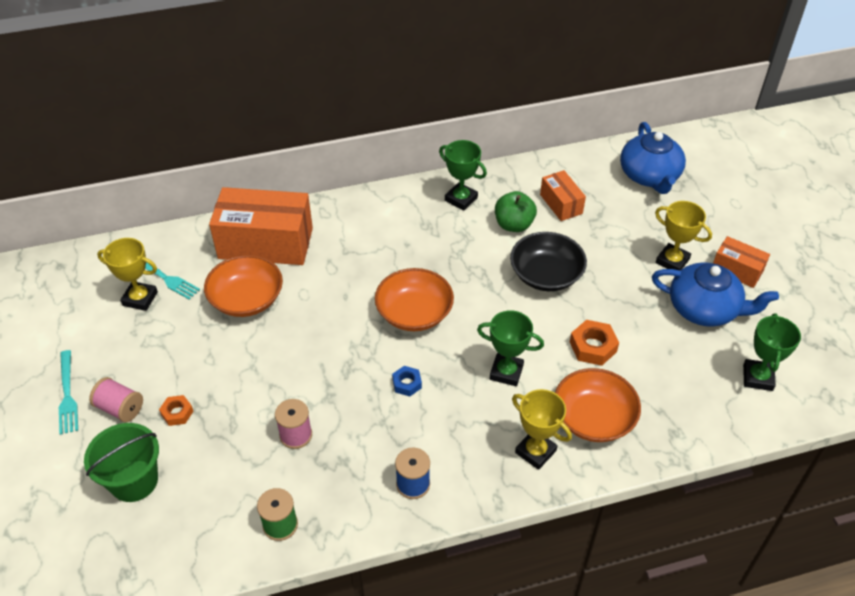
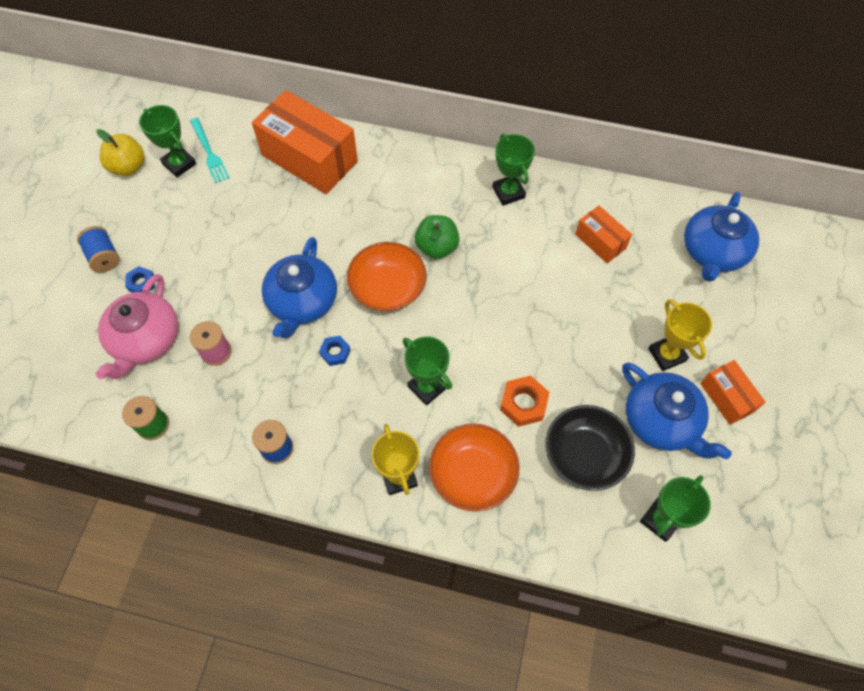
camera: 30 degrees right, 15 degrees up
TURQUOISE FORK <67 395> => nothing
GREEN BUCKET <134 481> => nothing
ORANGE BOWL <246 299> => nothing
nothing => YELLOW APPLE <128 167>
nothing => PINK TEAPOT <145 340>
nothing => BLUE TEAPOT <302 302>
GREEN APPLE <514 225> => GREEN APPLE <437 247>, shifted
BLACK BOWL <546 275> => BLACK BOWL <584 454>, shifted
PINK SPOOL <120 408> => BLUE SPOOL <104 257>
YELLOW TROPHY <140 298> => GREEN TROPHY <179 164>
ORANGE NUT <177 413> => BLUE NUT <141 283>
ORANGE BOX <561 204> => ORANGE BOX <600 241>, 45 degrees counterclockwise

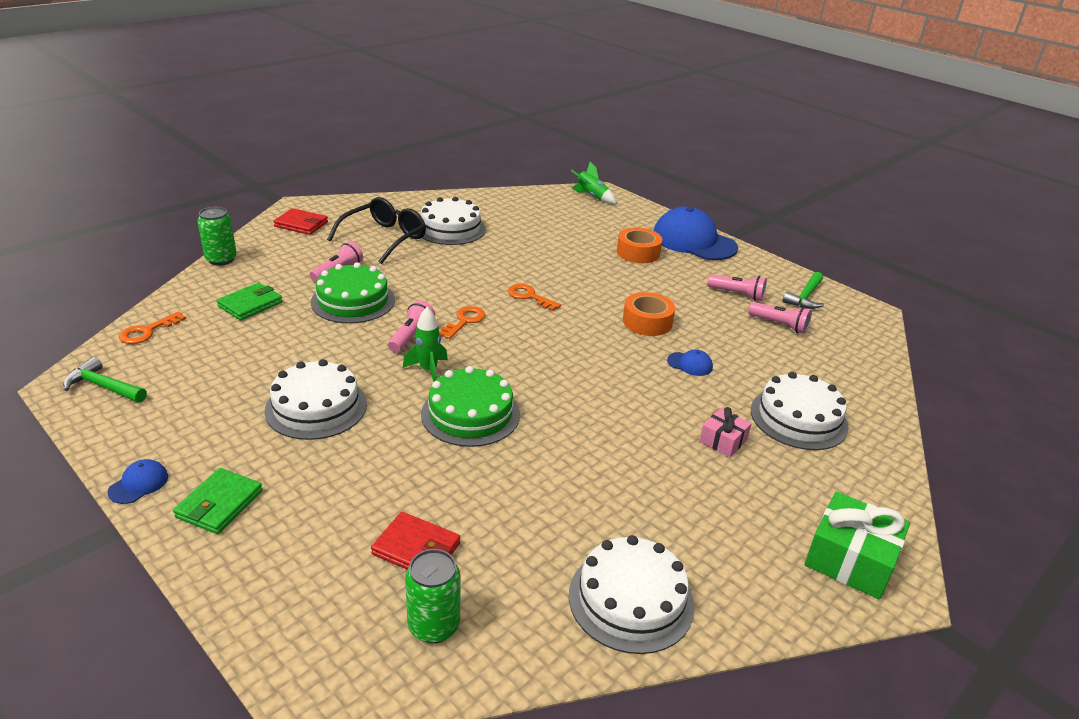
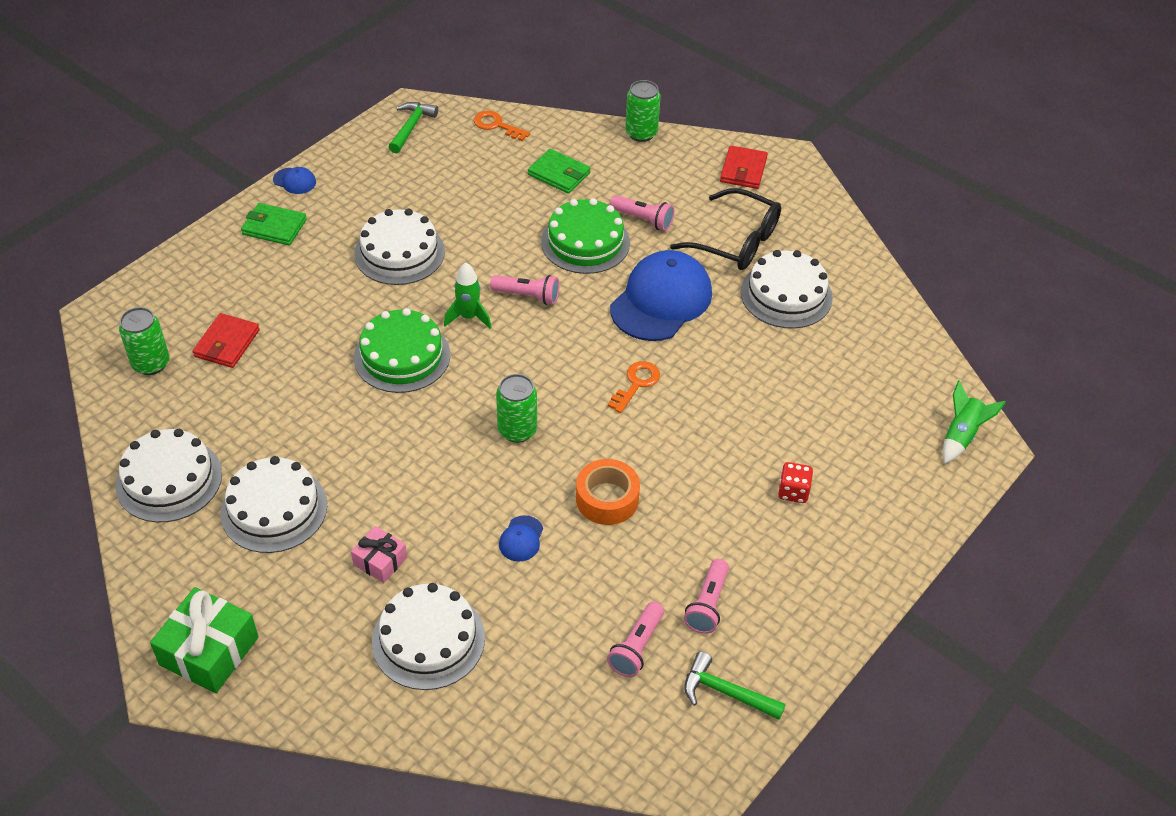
camera: 85 degrees right, 15 degrees up
ORANGE KEY <464 321> => nothing
nothing => WHITE CAKE <274 509>
nothing => GREEN CAN <517 430>
BLUE CAP <694 241> => BLUE CAP <661 300>, shifted
ORANGE TAPE <638 253> => RED DICE <793 492>

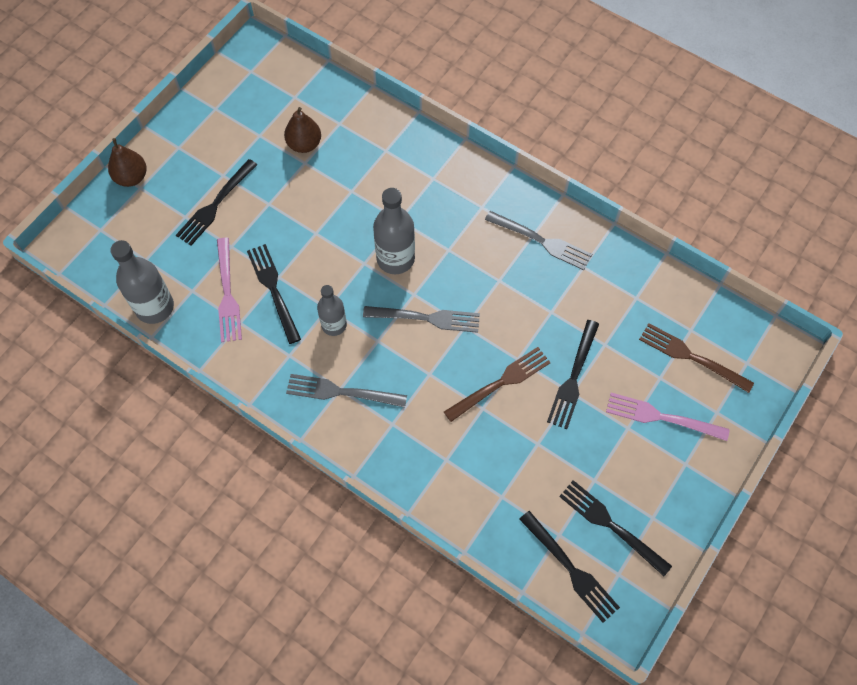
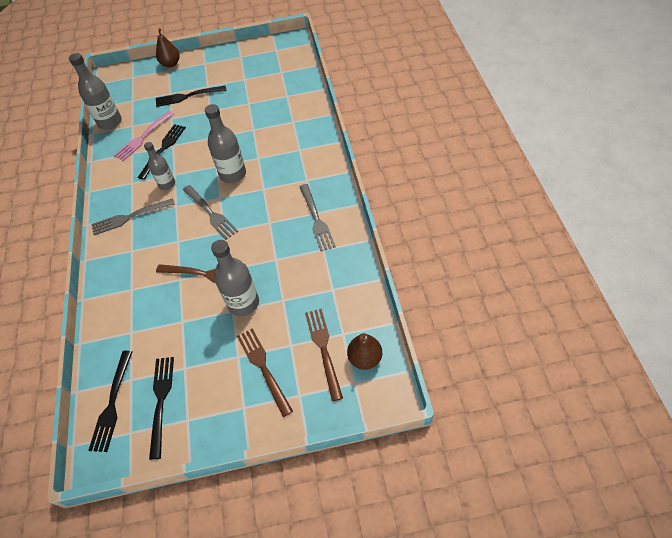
camera: 50 degrees right, 10 degrees down
BROWN PEAR <304 144> => BROWN PEAR <365 358>, shifted
BLACK FORK <573 377> => GREY BOTTLE <243 303>
PINK FORK <662 417> => BROWN FORK <263 368>
GREY FORK <341 392> => GREY FORK <130 217>, 75 degrees counterclockwise

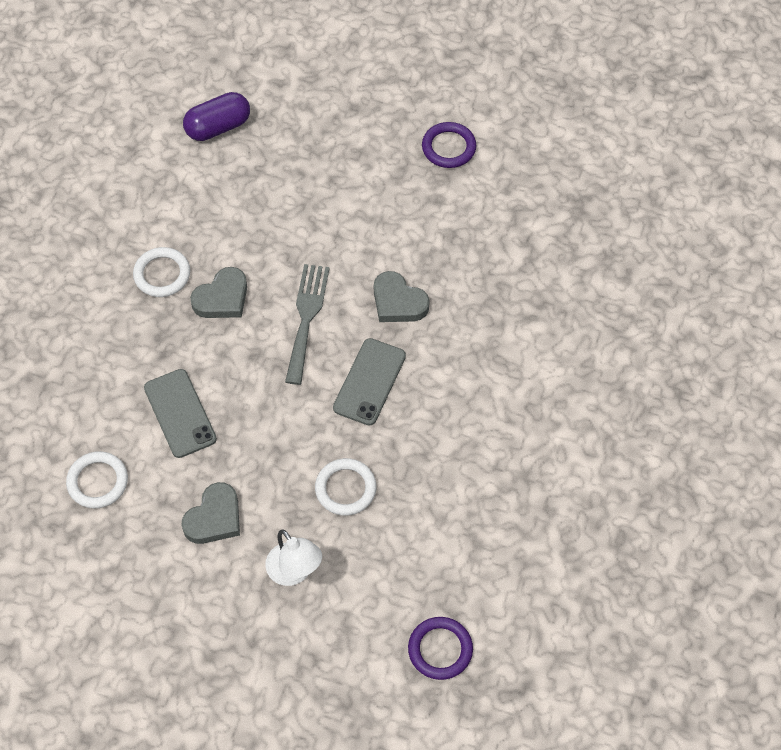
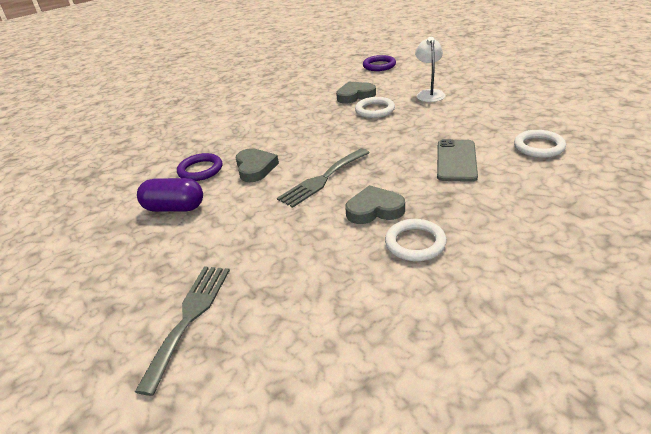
camera: 140 degrees left, 25 degrees down
GREY PHONE <369 382> => nothing
nothing => GREY FORK <189 317>
GREY HEART <214 518> => GREY HEART <355 95>, shifted
PURPLE CAPSULE <218 127> => PURPLE CAPSULE <174 208>, shifted
PURPLE RING <448 147> => PURPLE RING <200 170>, shifted

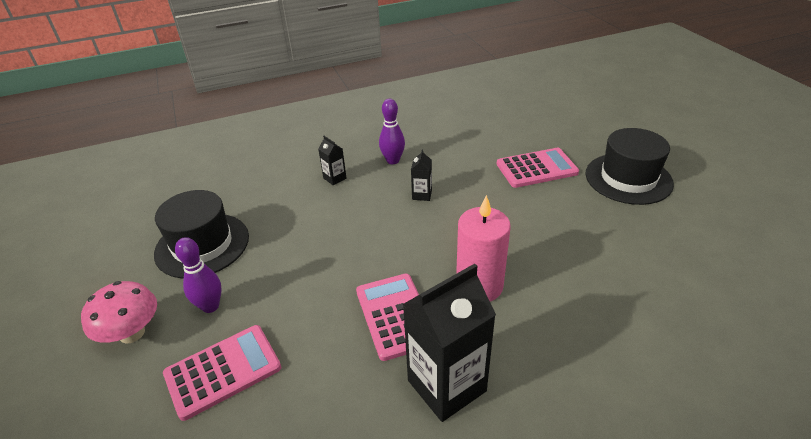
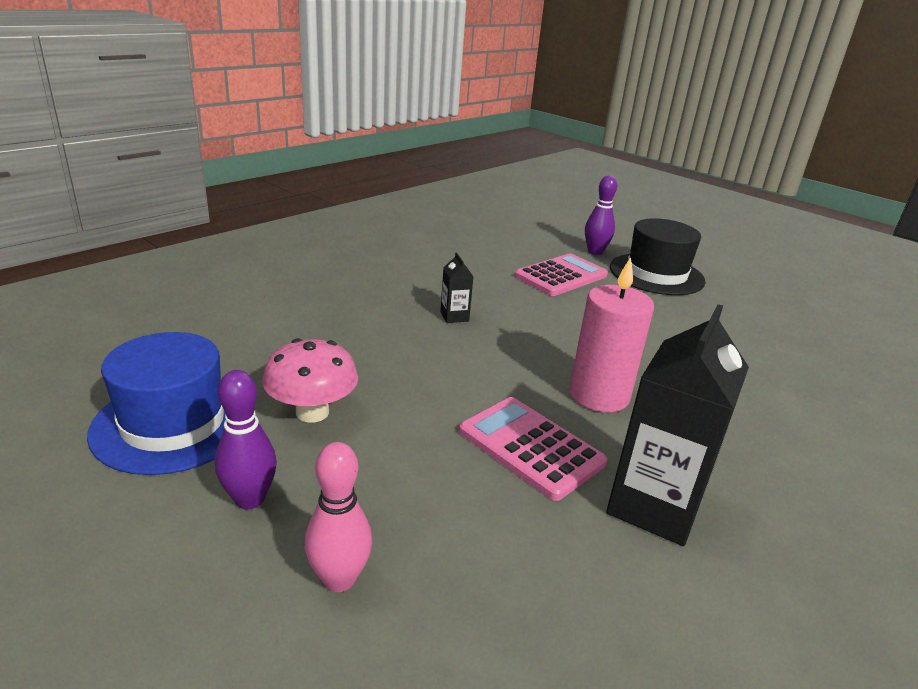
camera: 30 degrees left, 10 degrees down
BLACK CARTON <334 178> => nothing
PINK MUSHROOM <132 333> => PINK MUSHROOM <312 412>, shifted
PURPLE BOWLING PIN <393 160> => PURPLE BOWLING PIN <595 252>, shifted
PINK CALCULATOR <223 371> => PINK BOWLING PIN <339 579>
BLACK HAT <202 245> => BLUE HAT <173 423>

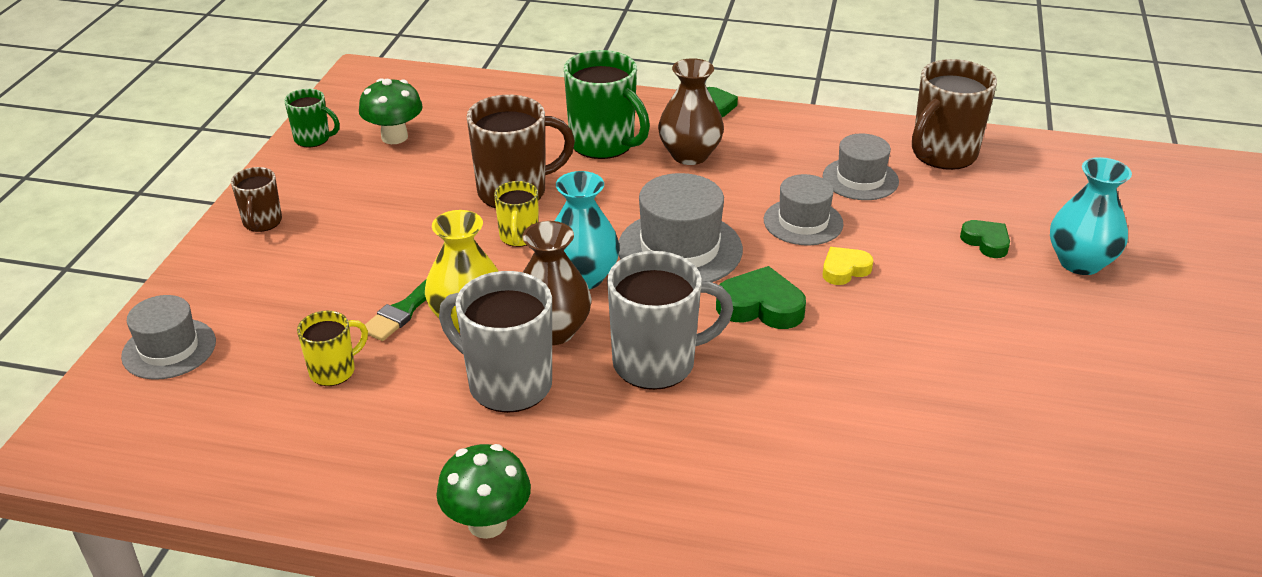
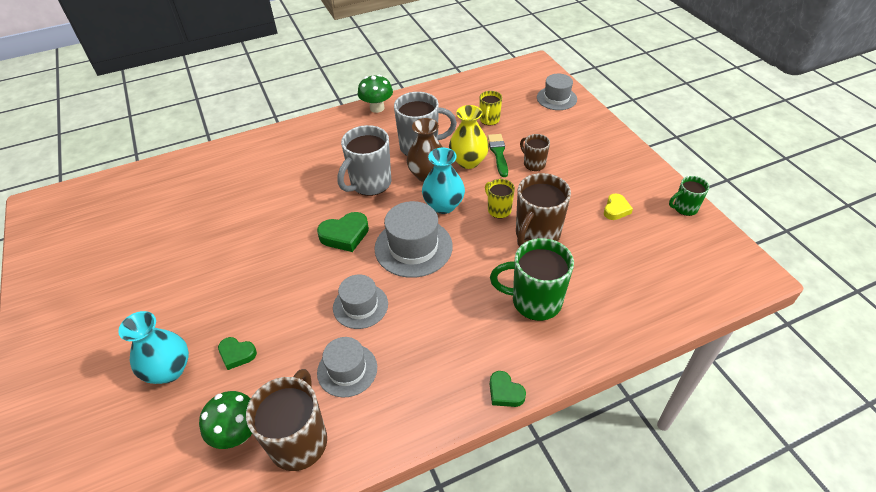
camera: 145 degrees right, 10 degrees up
BROWN VASE <690 155> => nothing
BROWN MUG <262 222> => BROWN MUG <533 164>, shifted
GREEN MUSHROOM <394 137> => GREEN MUSHROOM <238 433>, shifted
YELLOW HEART <844 270> => YELLOW HEART <616 209>, shifted

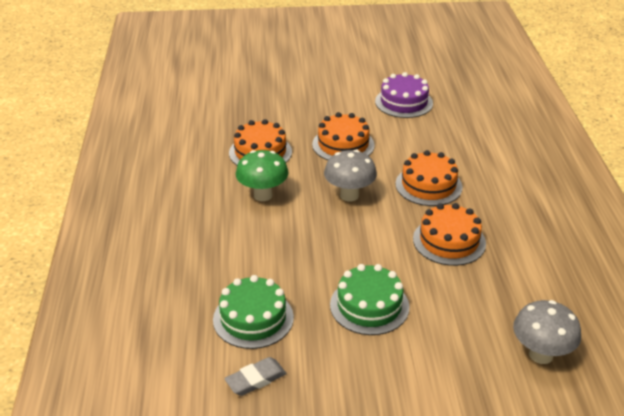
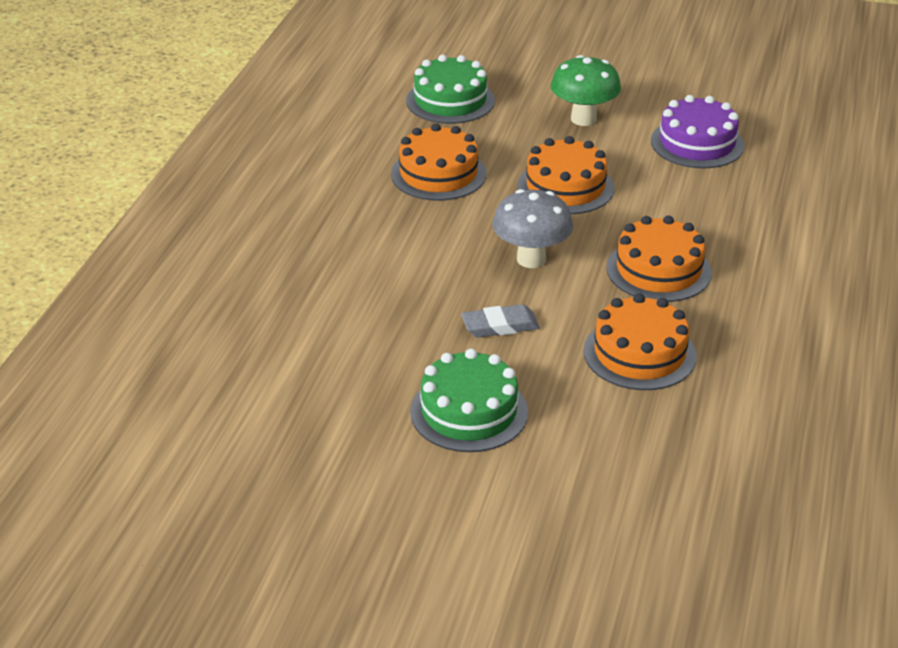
camera: 20 degrees right, 0 degrees up
GREY MUSHROOM <541 354> => nothing
GREEN CAKE <253 318> => GREEN CAKE <450 100>, shifted
GREY ERASER <256 379> => GREY ERASER <500 326>, shifted
GREEN MUSHROOM <263 195> => GREEN MUSHROOM <583 119>, shifted

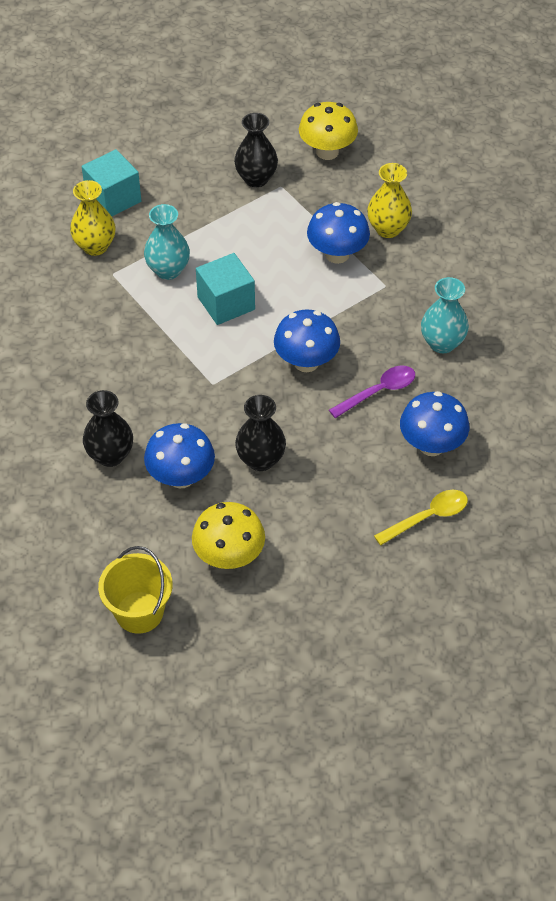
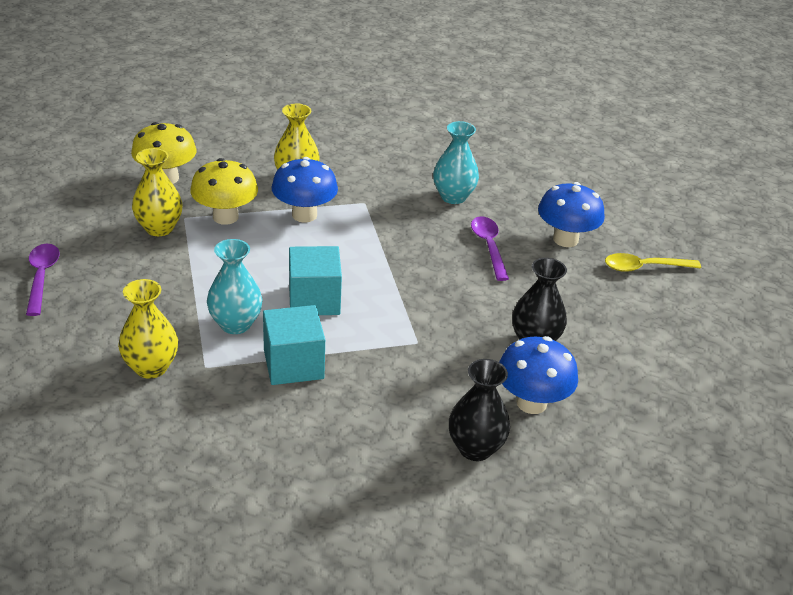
camera: 70 degrees left, 15 degrees down
YELLOW BUCKET <139 612> => nothing
BLUE MUSHROOM <306 362> => nothing
nothing => PURPLE SPOON <42 277>
TURQUOISE CUBE <113 199> => TURQUOISE CUBE <293 364>, shifted
YELLOW MUSHROOM <229 556> => YELLOW MUSHROOM <225 217>, shifted
BLACK VASE <256 179> => YELLOW VASE <159 228>
YELLOW SPOON <427 517> => YELLOW SPOON <644 267>, 90 degrees counterclockwise

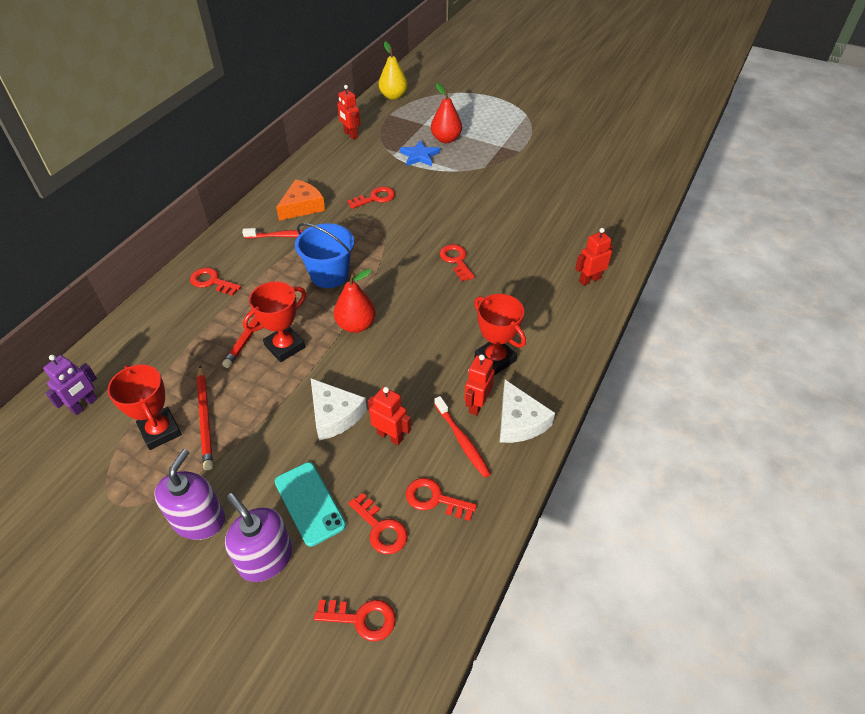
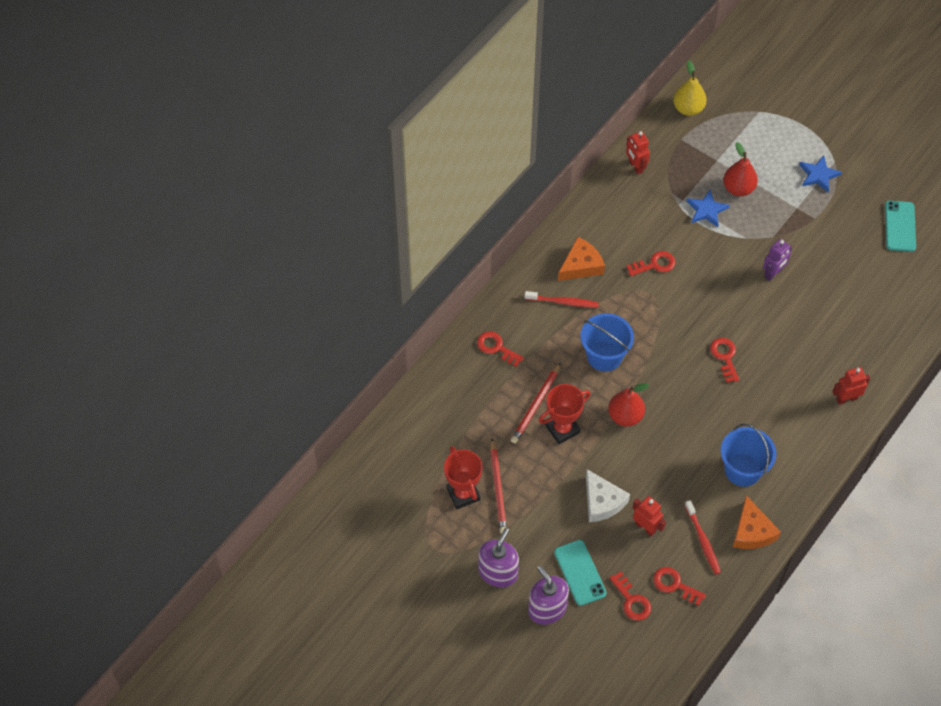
camera: 10 degrees right, 10 degrees up
RED KEY <361 618> => nothing
RED ROBOT <477 405> => nothing
nothing => BLUE STAR <818 175>
nothing => TURQUOISE PHONE <900 226>
PURPLE ROBOT <84 405> => PURPLE ROBOT <773 273>, shifted
RED TROPHY <495 359> => BLUE BUCKET <742 470>
WHITE CHEESE <519 421> => ORANGE CHEESE <752 531>

